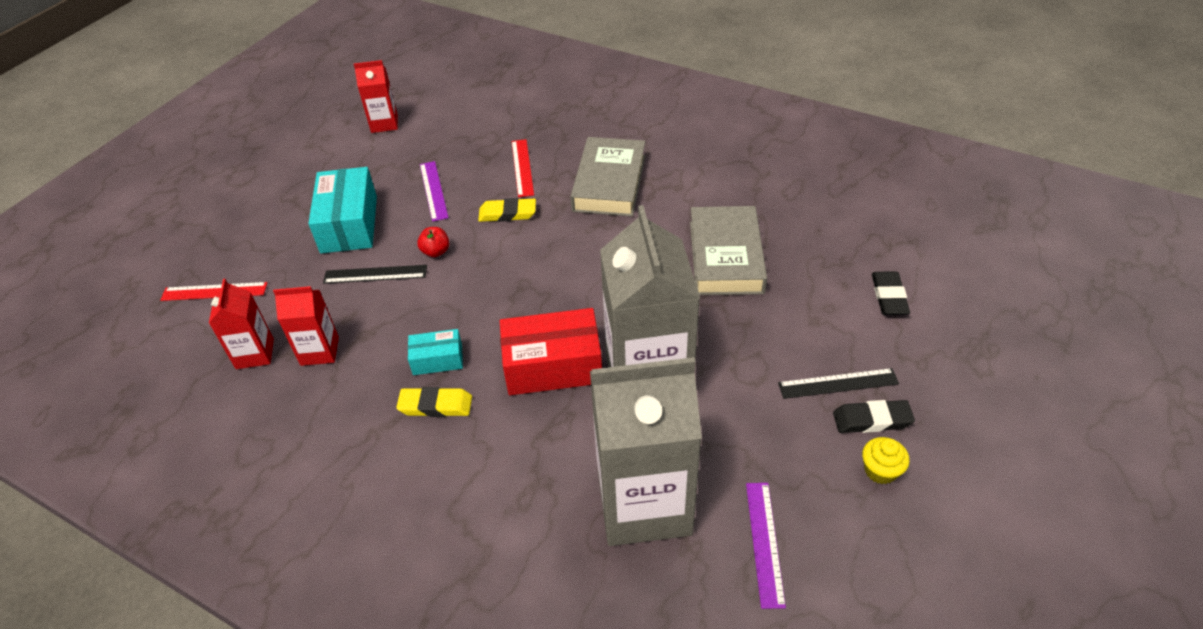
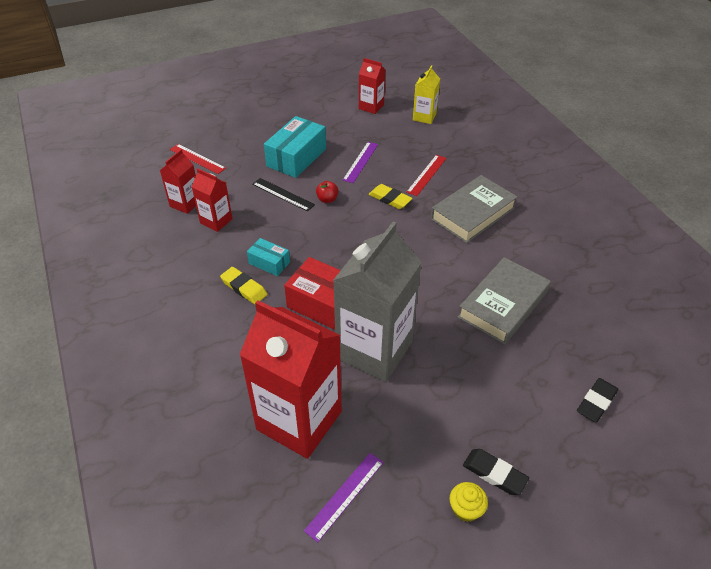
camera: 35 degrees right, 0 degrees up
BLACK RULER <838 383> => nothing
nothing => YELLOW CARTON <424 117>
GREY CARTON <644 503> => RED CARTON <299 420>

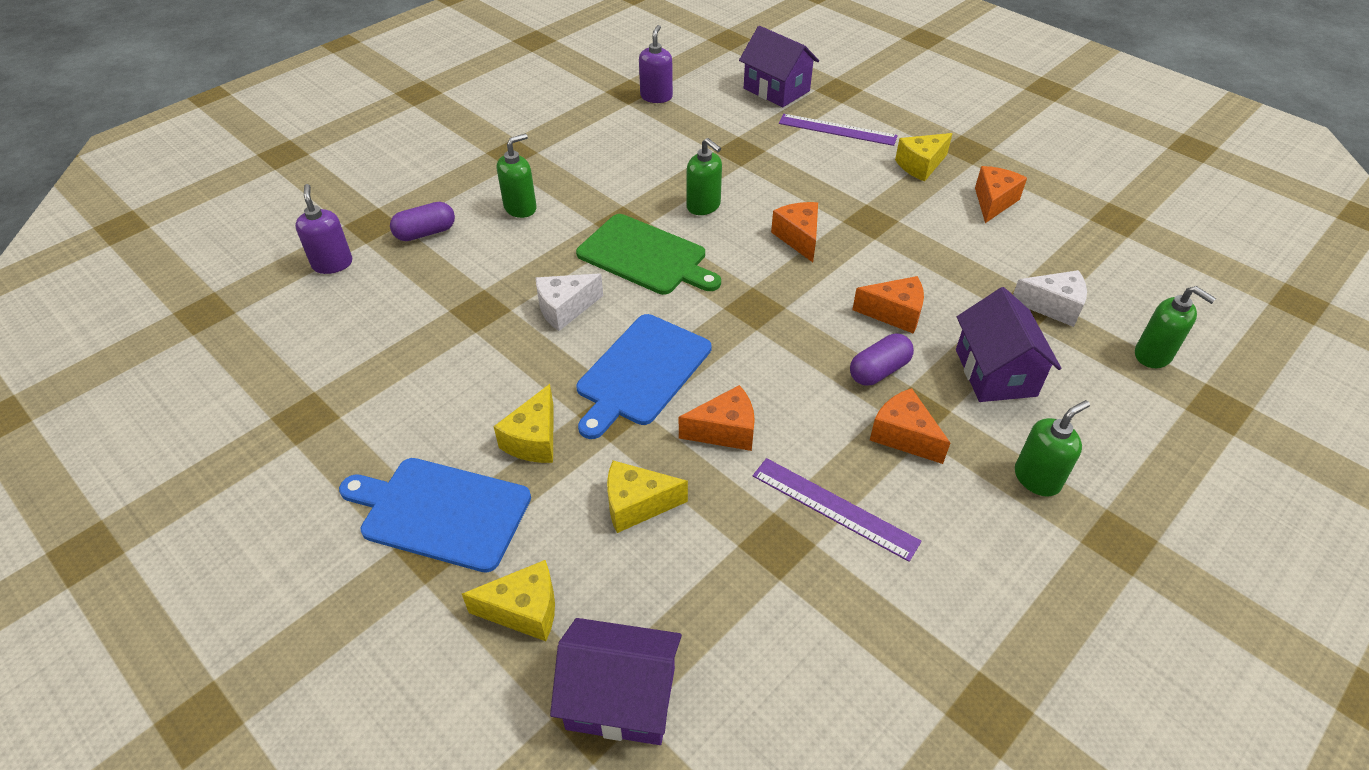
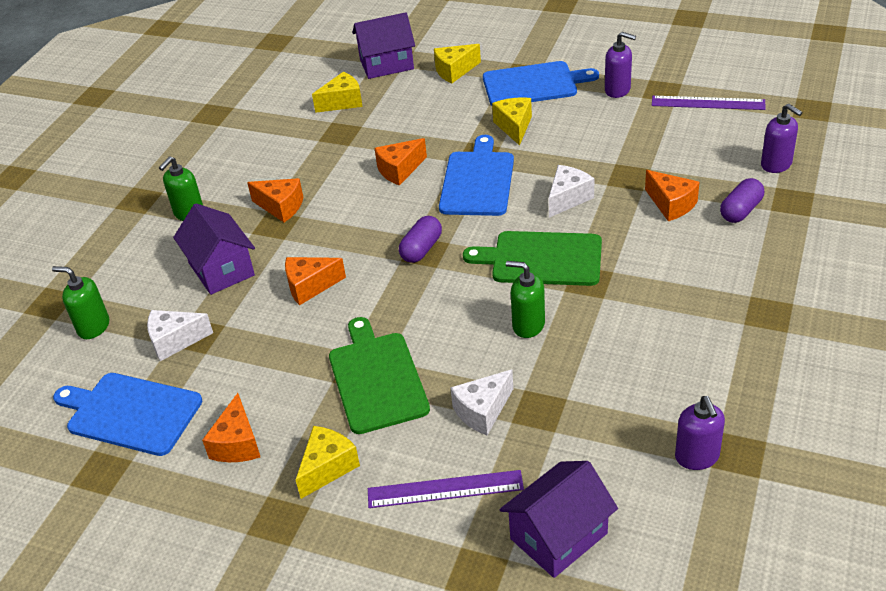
camera: 160 degrees right, 5 degrees down
GREEN SOAP DISPENSER <520 208> => nothing
nothing => BLUE CUTTING BOARD <130 413>
nothing => GREEN CUTTING BOARD <376 379>
nothing => WHITE CHEESE <483 411>
nothing => PURPLE SOAP DISPENSER <617 90>
YELLOW CHEESE <637 505> => YELLOW CHEESE <342 102>, shifted
PURPLE RULER <834 508> => PURPLE RULER <708 103>, shifted
ORANGE CHEESE <798 238> => ORANGE CHEESE <671 204>, shifted
PURPLE CAPSULE <879 371> => PURPLE CAPSULE <421 249>, shifted
PURPLE HOUSE <776 90> => PURPLE HOUSE <558 536>, 60 degrees counterclockwise

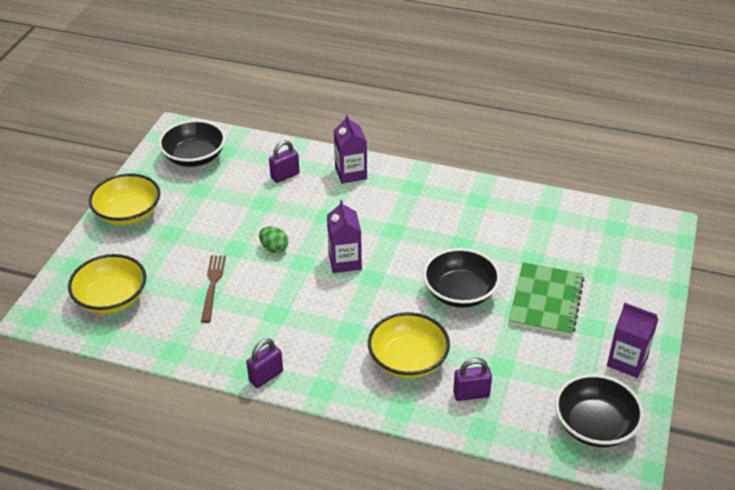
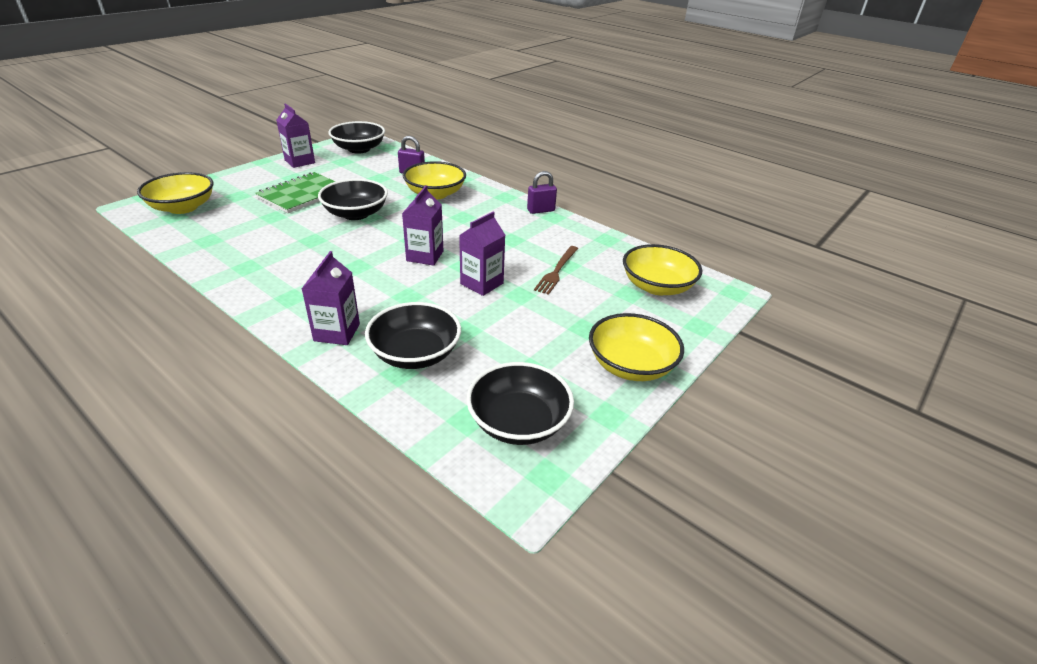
camera: 160 degrees left, 5 degrees down
nothing => YELLOW BOWL <183 207>
GREEN EGG <274 248> => PURPLE CARTON <482 283>
PURPLE PADLOCK <285 176> => BLACK BOWL <415 354>

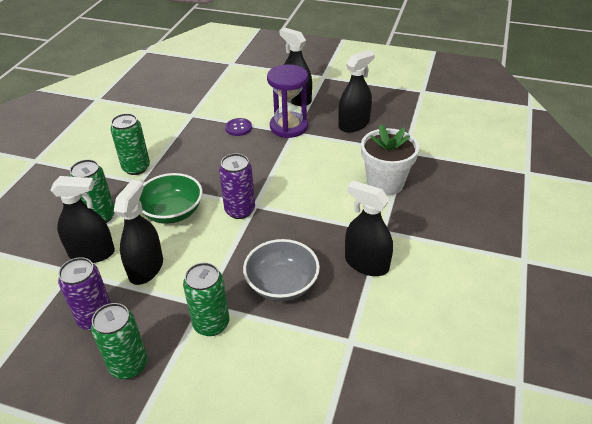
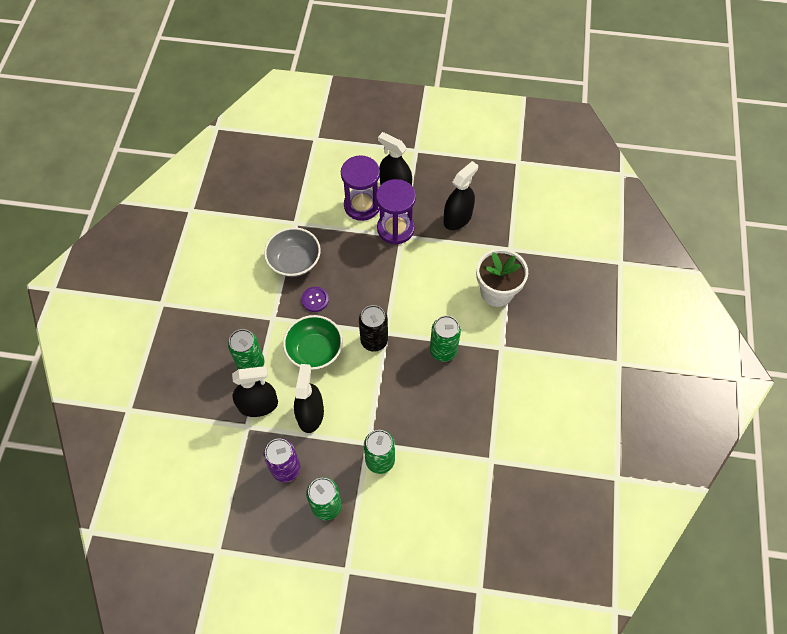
camera: 10 degrees left, 20 degrees up
BLACK SPRAY BOTTLE <366 264> => nothing
nothing => PURPLE HOURGLASS <362 205>
GREEN CAN <136 168> => GREEN CAN <443 350>, shifted
PURPLE BUTTON <238 128> => PURPLE BUTTON <315 299>, shifted
GREY BOWL <282 284> => GREY BOWL <294 261>, shifted
PURPLE CAN <240 210> => BLACK CAN <374 340>

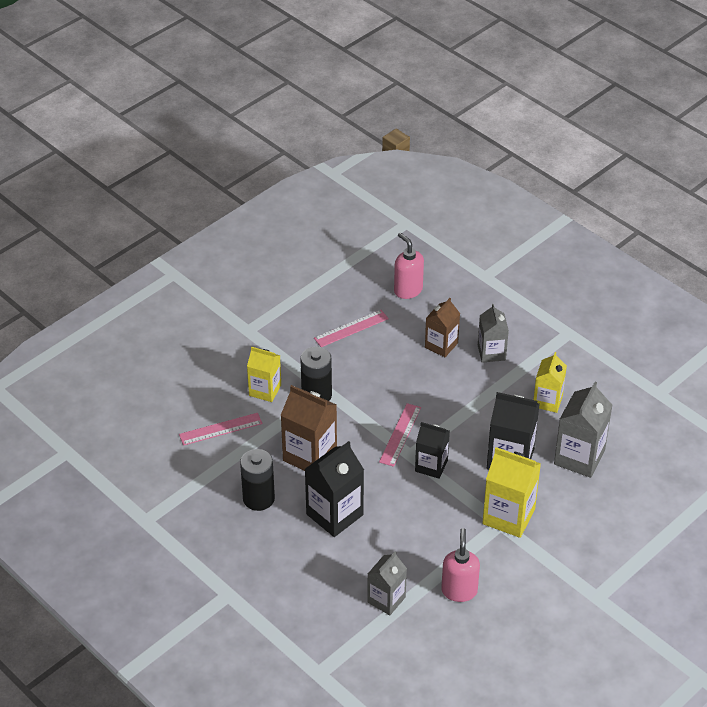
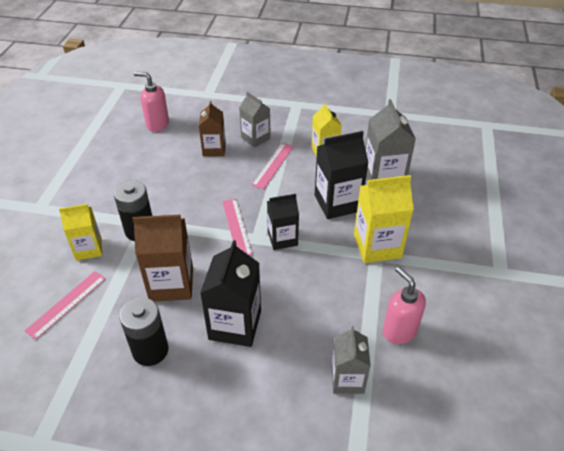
camera: 35 degrees left, 0 degrees up
PINK RULER <351 328> => PINK RULER <273 165>, shifted

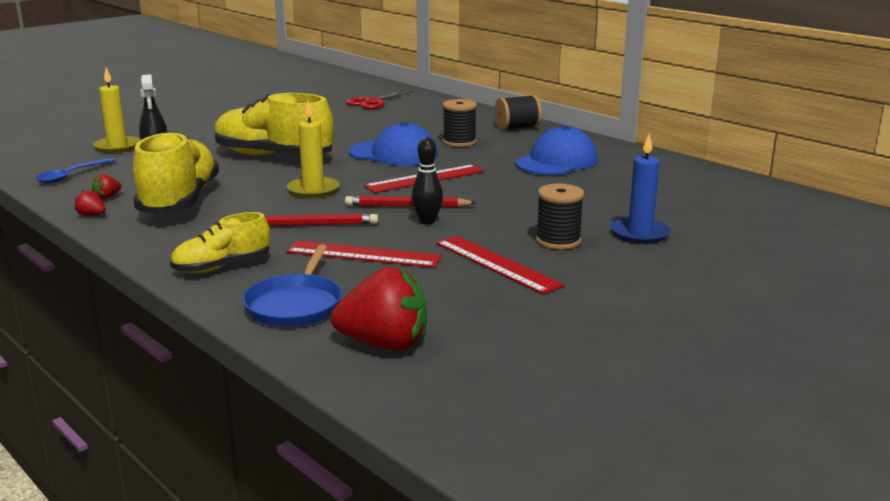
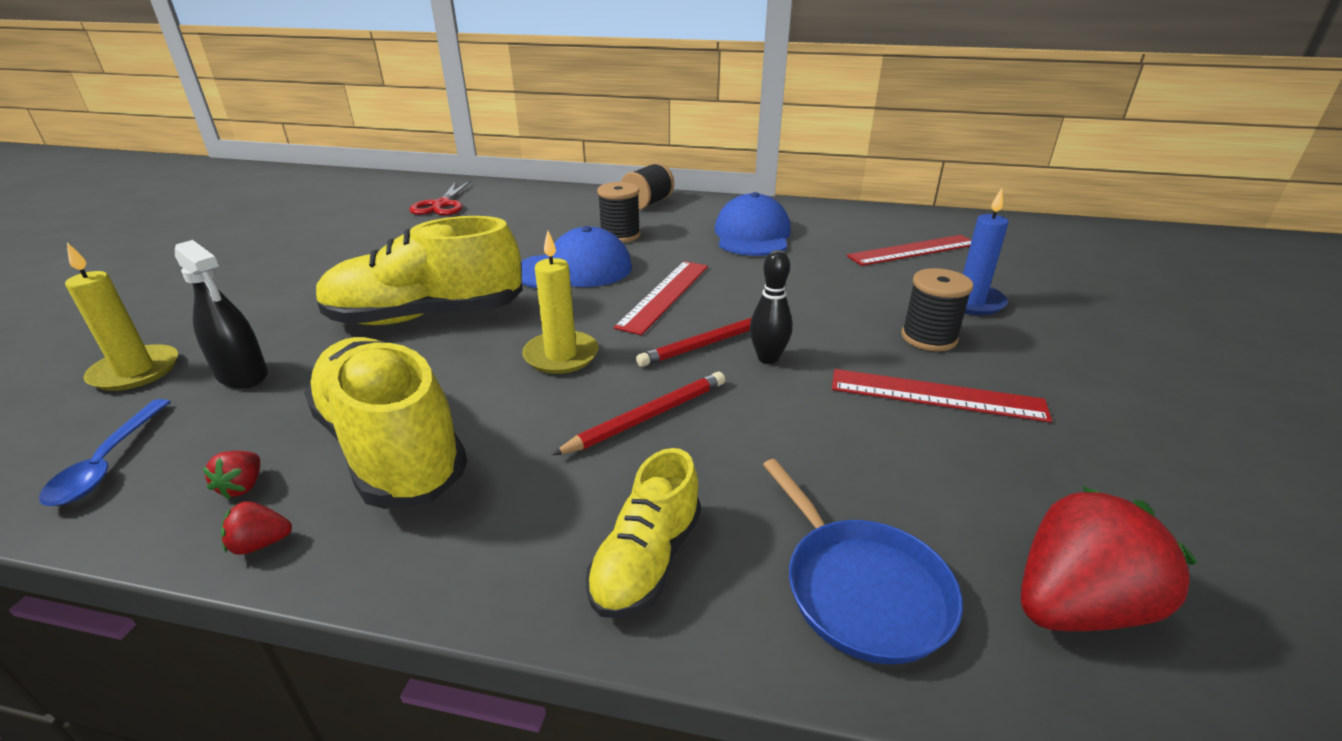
camera: 35 degrees left, 10 degrees up
RED RULER <363 254> => RED RULER <913 250>, shifted

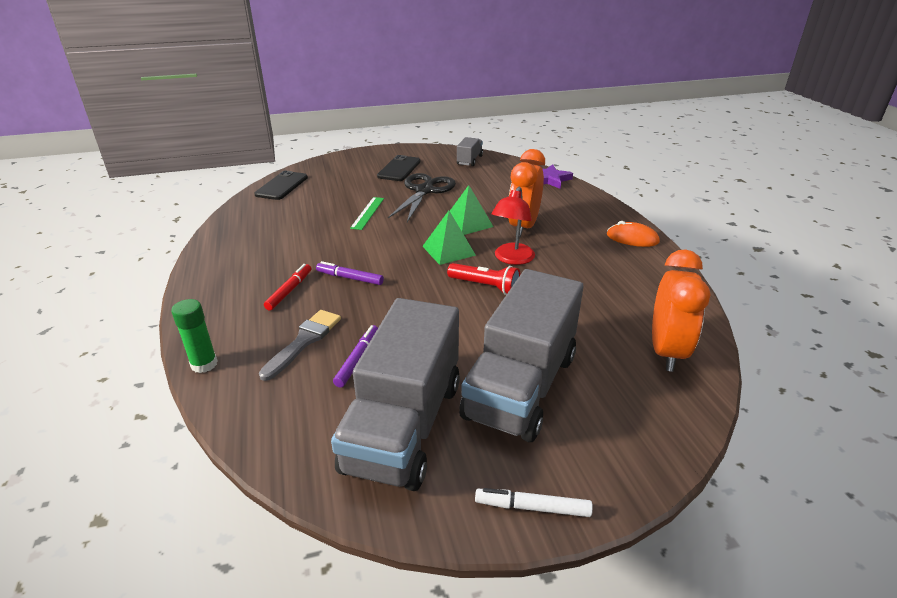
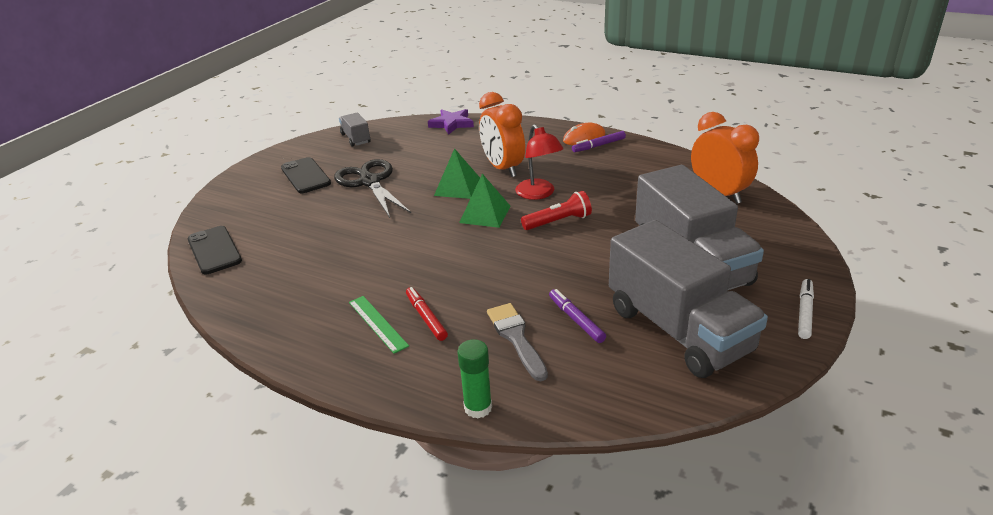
camera: 45 degrees left, 0 degrees up
PURPLE MARKER <350 278> => PURPLE MARKER <598 146>, shifted
GREEN RULER <368 213> => GREEN RULER <378 323>, shifted
WHITE MARKER <532 507> => WHITE MARKER <804 312>, 150 degrees clockwise

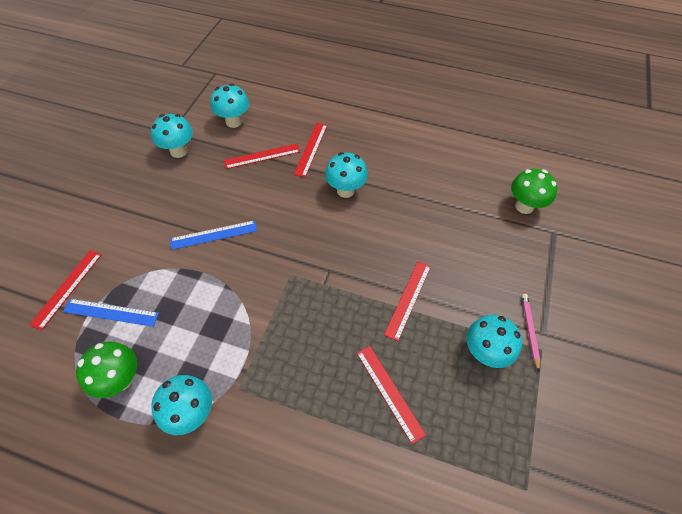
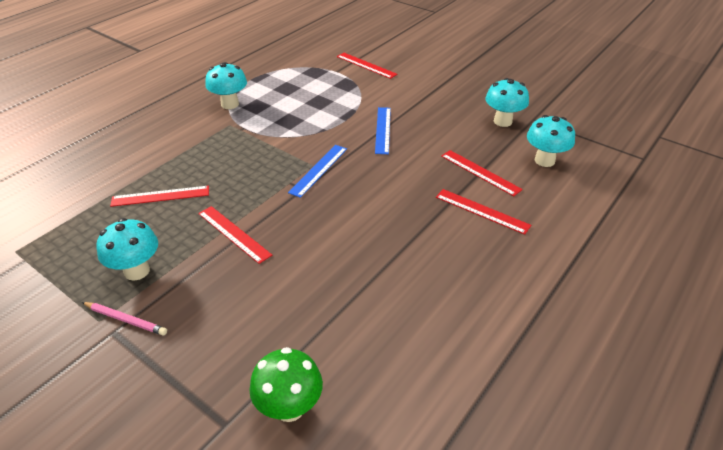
camera: 110 degrees right, 15 degrees down
GREEN MUSHROOM <121 380> => nothing
TURQUOISE MUSHROOM <345 190> => nothing
BLUE RULER <111 312> => BLUE RULER <318 170>, shifted
RED RULER <262 156> => RED RULER <480 172>, 45 degrees counterclockwise

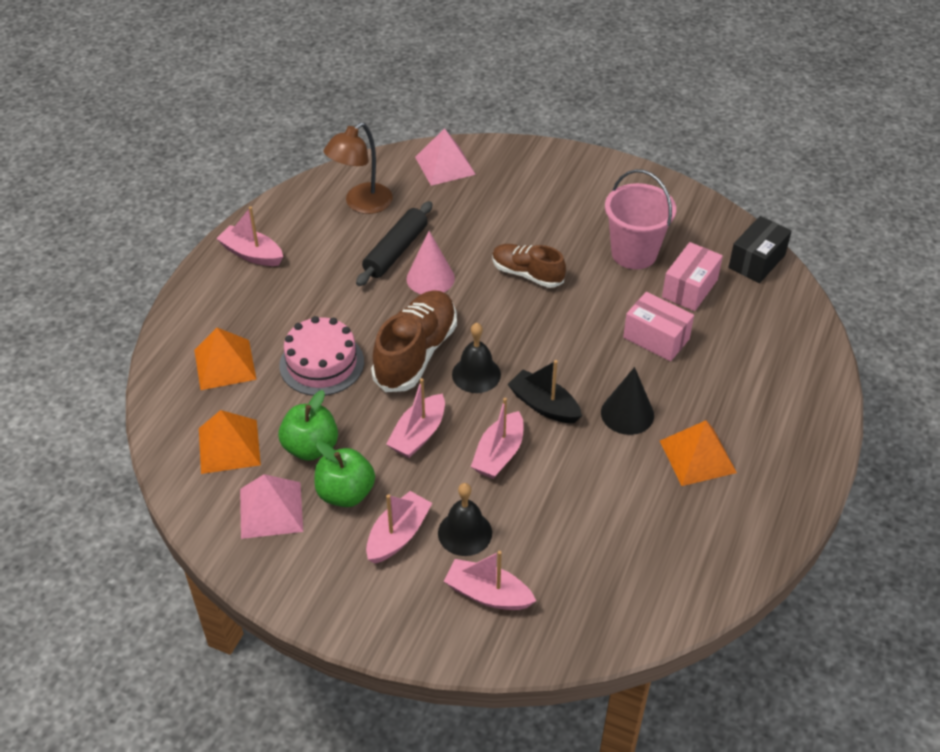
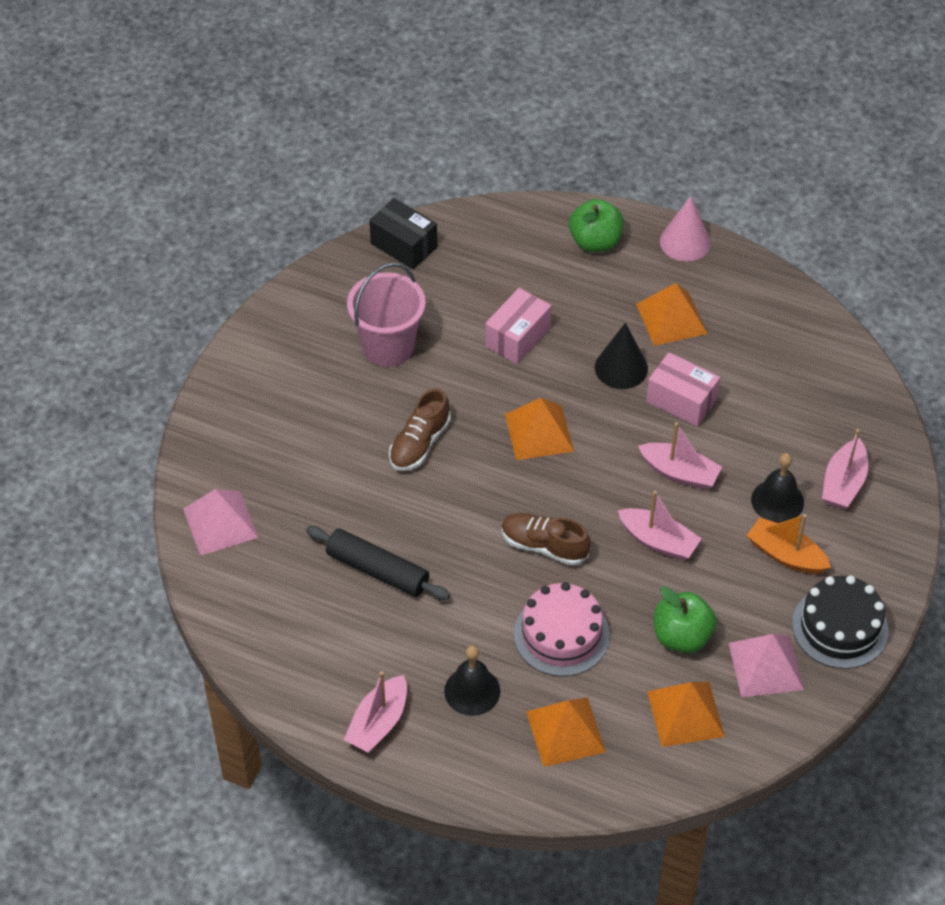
camera: 90 degrees left, 5 degrees up
BROWN LAMP <361 204> => nothing
BLACK BOAT <544 405> => nothing
nothing => ORANGE PYRAMID <539 432>
nothing => BLACK CAKE <840 627>
GREEN APPLE <345 493> => GREEN APPLE <595 242>, shifted
PINK CONE <430 278> => PINK CONE <685 242>, shifted
BLACK BELL <476 374> => BLACK BELL <472 691>, shifted
PINK BOX <689 288> => PINK BOX <681 401>, shifted
PINK BOAT <398 535> => ORANGE BOAT <785 555>
BROWN SHOE <416 353> => BROWN SHOE <544 546>, x0.63

